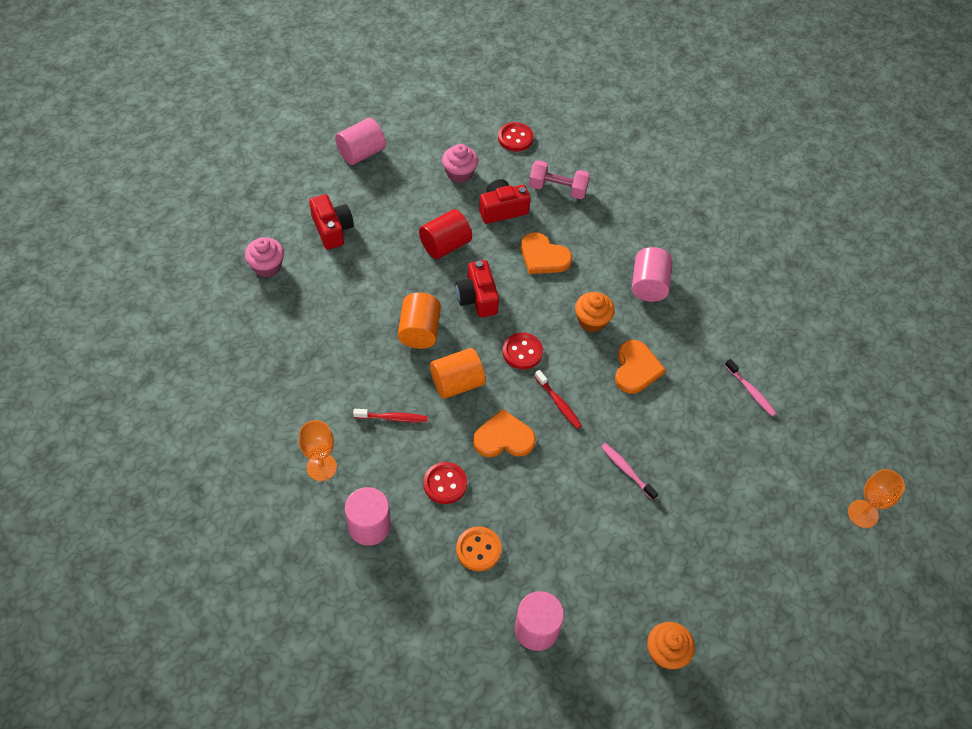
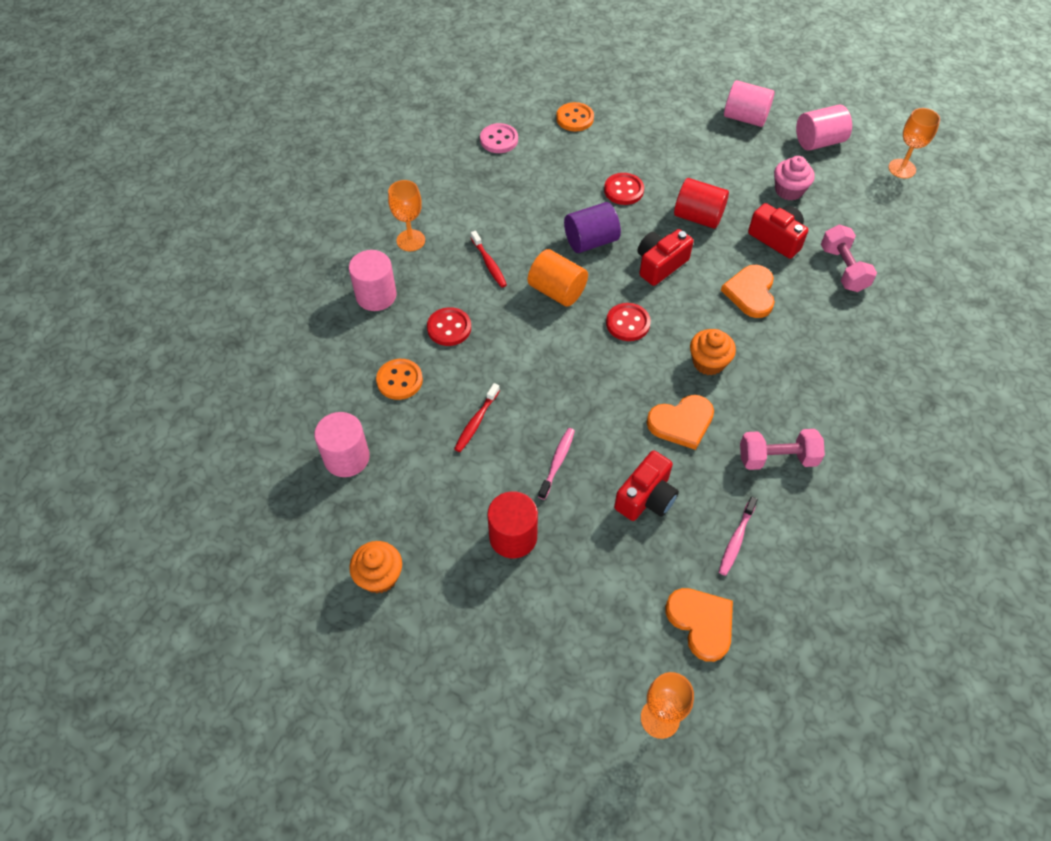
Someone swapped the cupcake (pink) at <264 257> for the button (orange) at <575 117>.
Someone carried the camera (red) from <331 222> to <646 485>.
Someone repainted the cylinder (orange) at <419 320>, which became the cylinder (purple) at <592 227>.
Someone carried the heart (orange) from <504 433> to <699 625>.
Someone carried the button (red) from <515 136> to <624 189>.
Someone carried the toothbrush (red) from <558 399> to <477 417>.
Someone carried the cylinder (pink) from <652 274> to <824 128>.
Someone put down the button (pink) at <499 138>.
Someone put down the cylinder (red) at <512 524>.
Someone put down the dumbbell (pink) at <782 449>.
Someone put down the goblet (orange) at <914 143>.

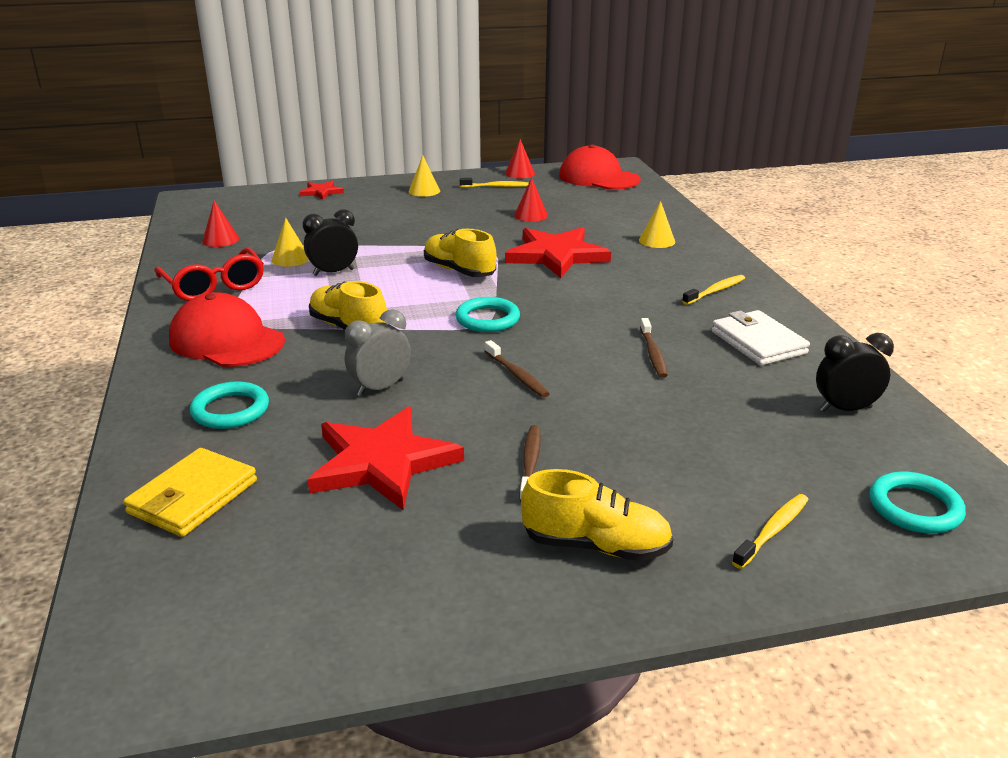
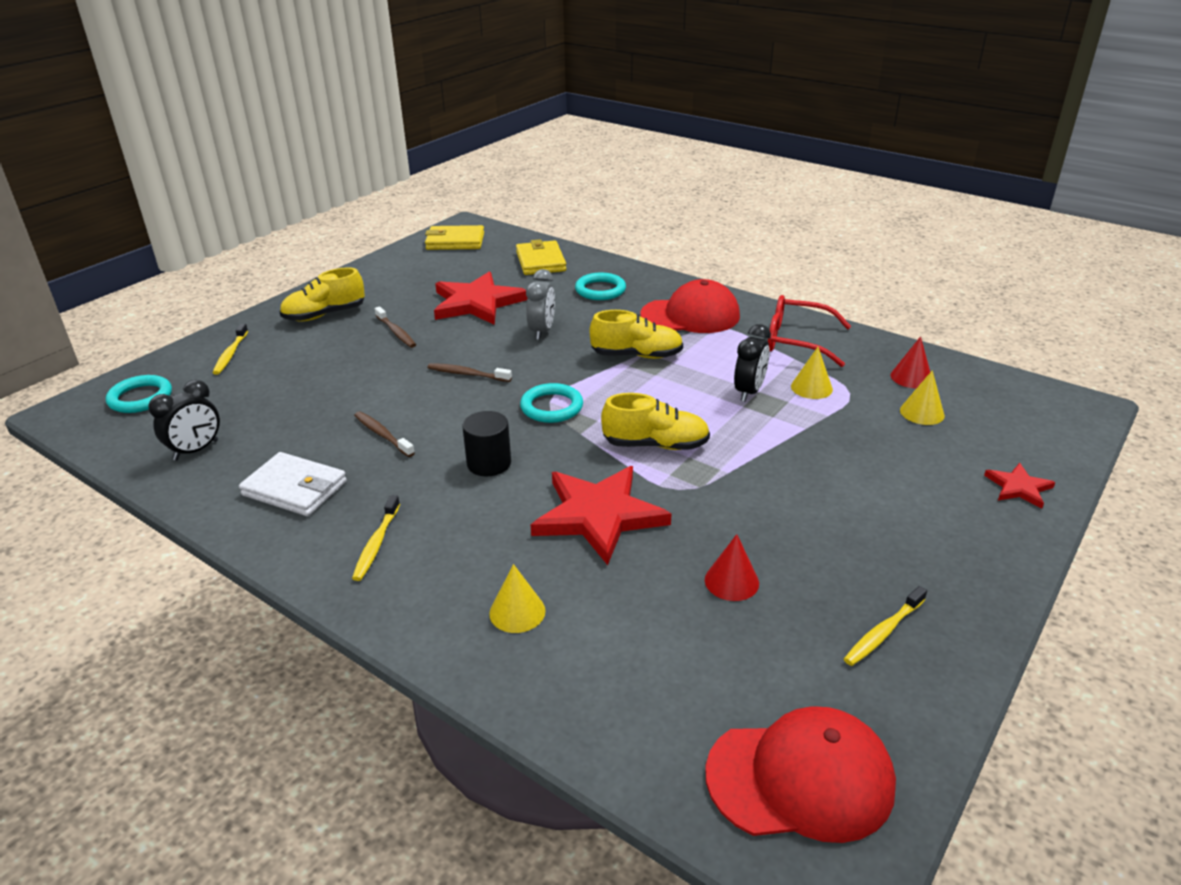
Someone carried the cone (yellow) from <424 176> to <922 397>.
Someone took away the cone (red) at <520 159>.
Someone put down the wallet (yellow) at <454 237>.
Someone put down the cylinder (black) at <486 443>.

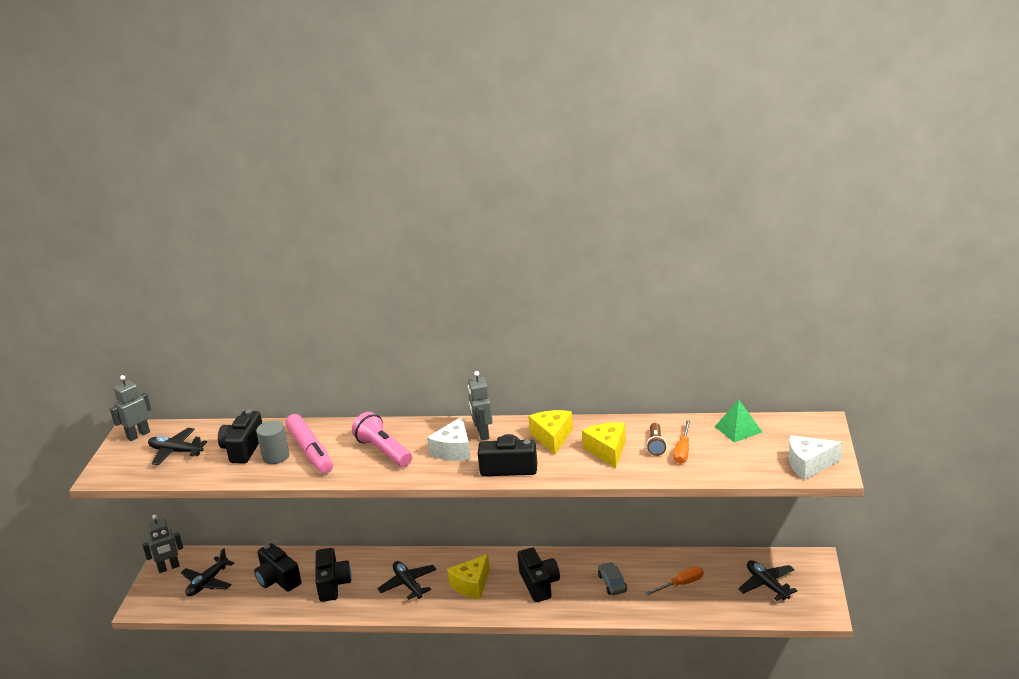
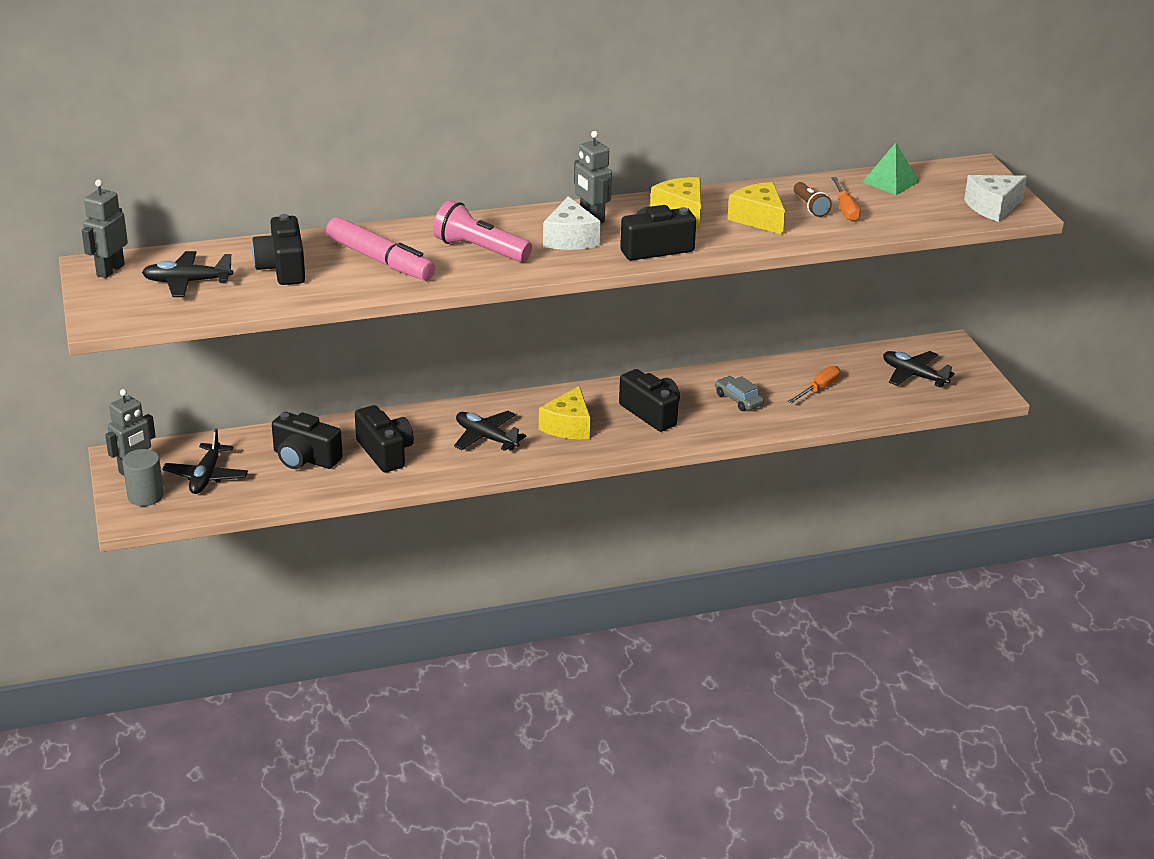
Someone carried the cylinder (grey) from <272 442> to <143 477>.

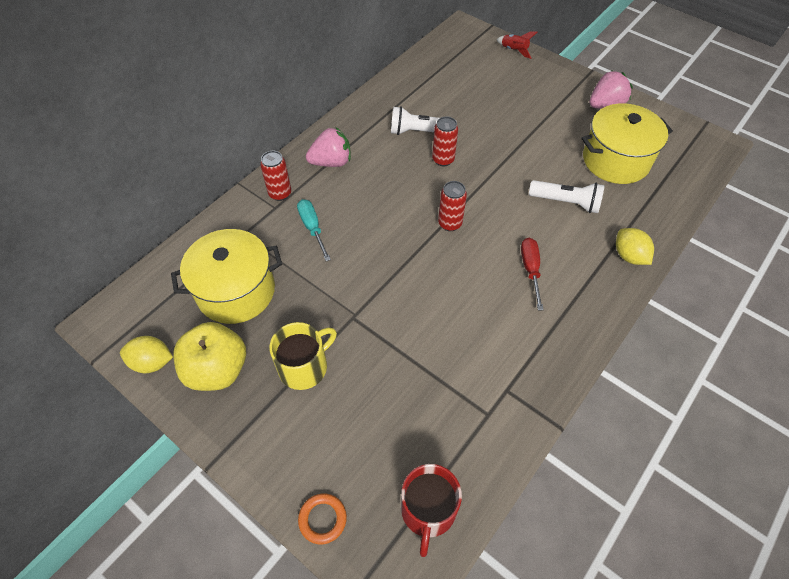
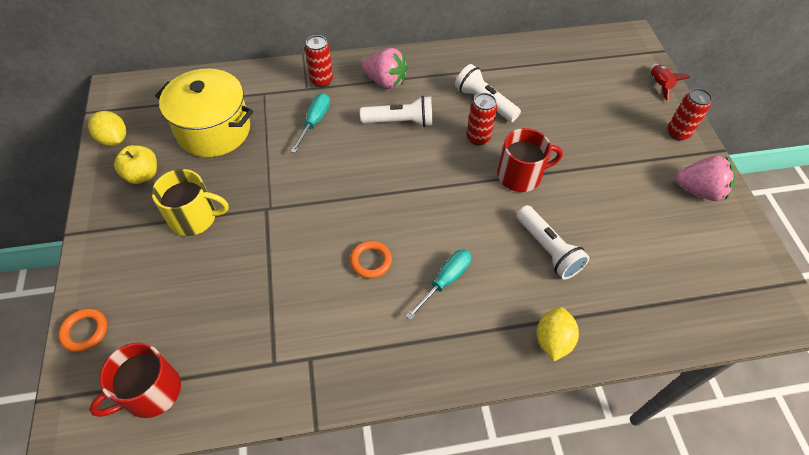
Someone scaled the apple (yellow) at <209 356> by 0.63.
Someone carried the can (red) from <452 206> to <690 114>.
Someone repainted the screwdriver (red) at <532 274>, which became the screwdriver (turquoise) at <438 285>.
Someone took away the pot (yellow) at <627 143>.
Someone put down the ring (orange) at <371 259>.
Someone put down the flashlight (white) at <396 111>.
Someone put down the mug (red) at <530 160>.

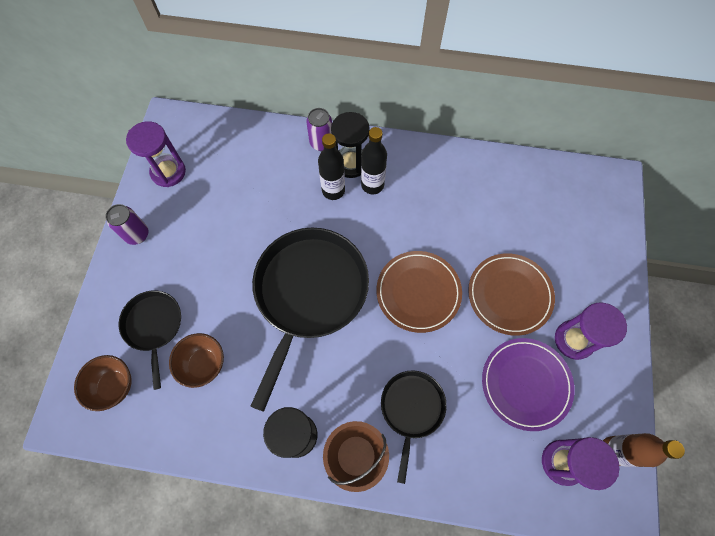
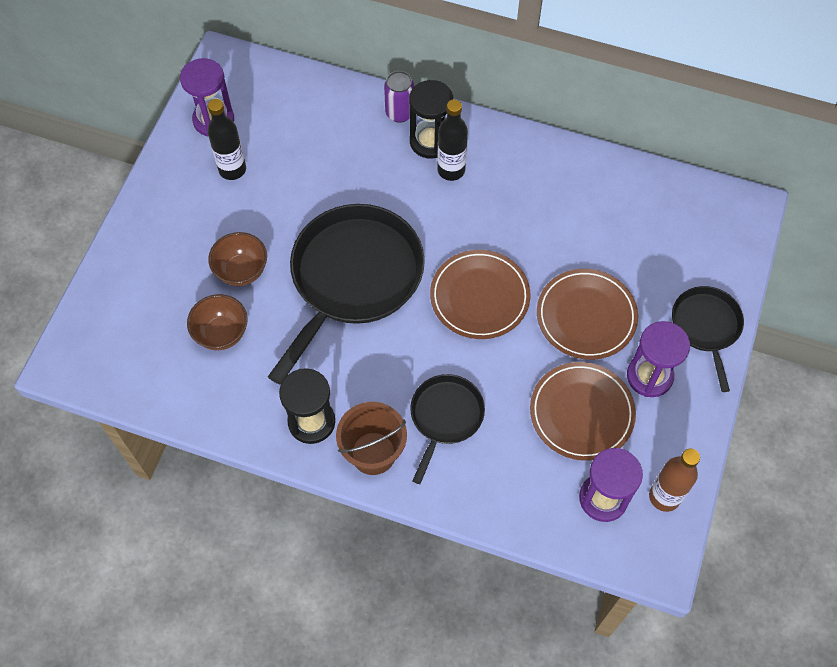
Someone carried the bowl (brown) from <103 383> to <237 259>.
Someone took away the can (purple) at <127 224>.
Someone carried the pan (black) from <150 340> to <708 339>.
Someone carried the bottle (black) from <331 166> to <227 139>.
Someone repainted the plate (purple) at <528 384>, which became the plate (brown) at <583 411>.

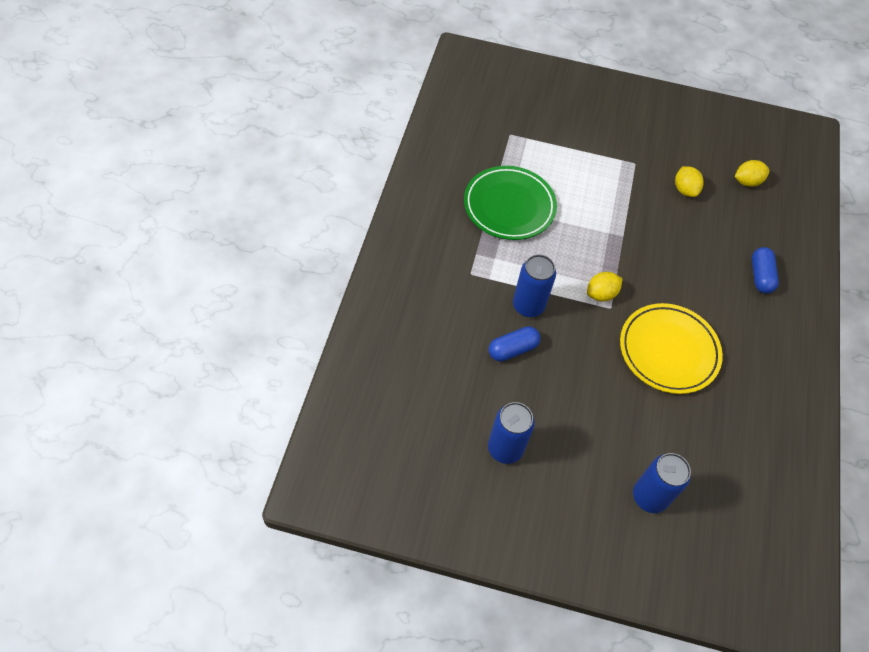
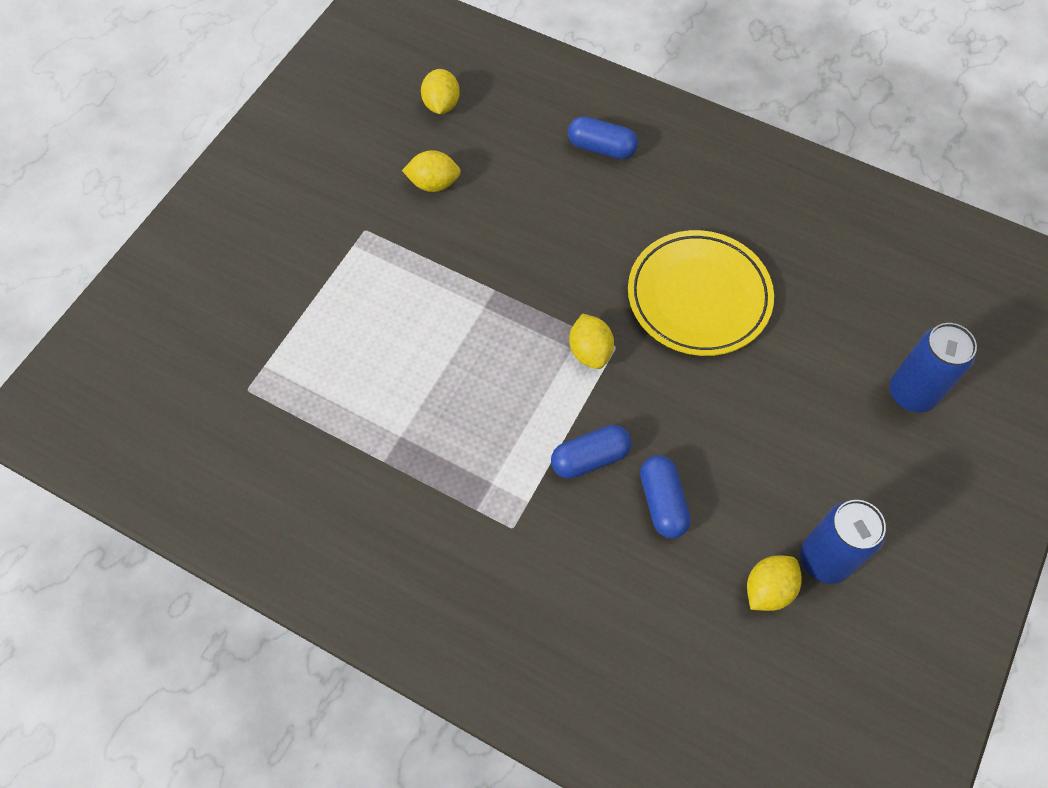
Someone took away the plate (green) at <510 203>.
Someone swapped the can (blue) at <534 285> for the capsule (blue) at <591 452>.
Someone put down the lemon (yellow) at <774 583>.

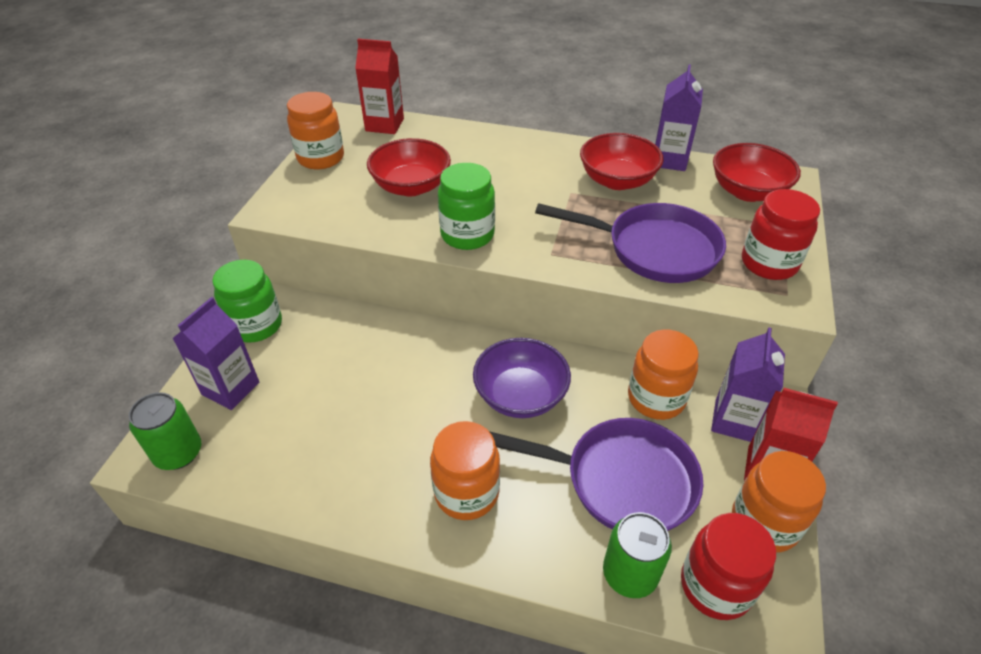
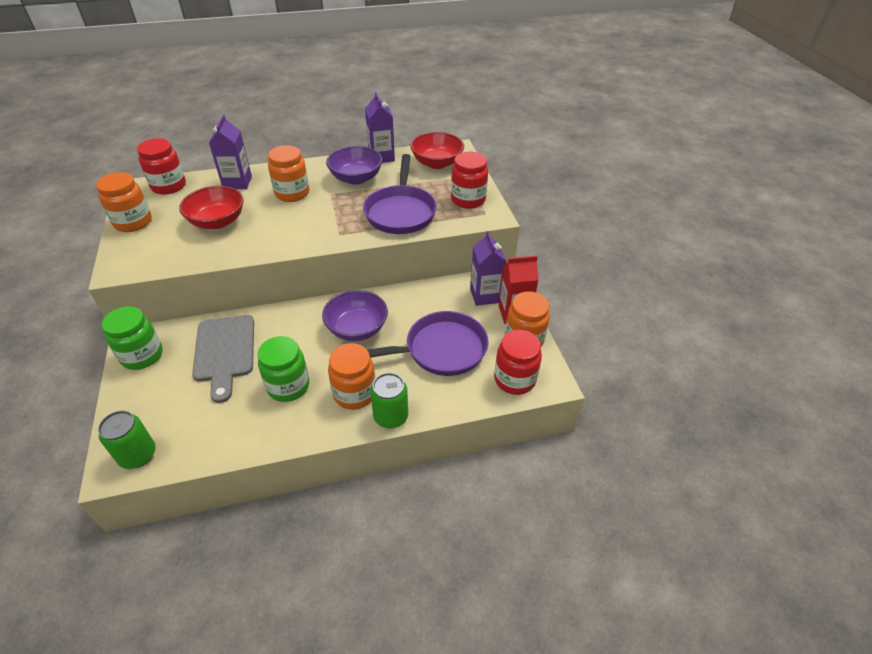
Someone carried the carton (purple) from <215 353> to <230 152>.
Someone swapped the carton (red) at <379 86> for the jar (red) at <161 166>.
Someone carried the jar (green) from <466 206> to <283 369>.
Someone rotated the pan (purple) at <630 243> by 105 degrees clockwise.
Someone repainted the bowl (red) at <622 161>, which became the bowl (purple) at <354 165>.
Someone carried the can (green) from <637 555> to <389 400>.
Someone carried the jar (orange) from <663 375> to <288 173>.
Someone put down the cutting board (grey) at <223 359>.

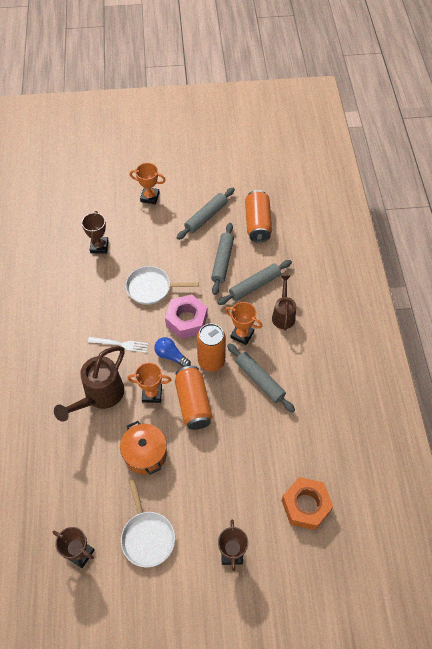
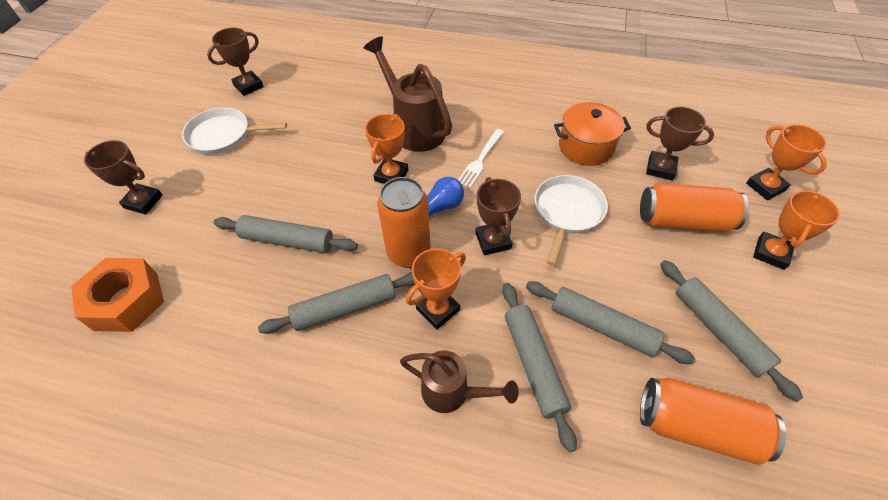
Someone carried the pot (orange) from <143 448> to <592 134>.
Someone swapped the nut (pink) at <186 316> for the trophy (brown) at <498 216>.
Someone carried the can (orange) from <193 398> to <694 207>.
Someone put down the rolling pin (grey) at <285 234>.
Someone put down the trophy (orange) at <786 162>.

